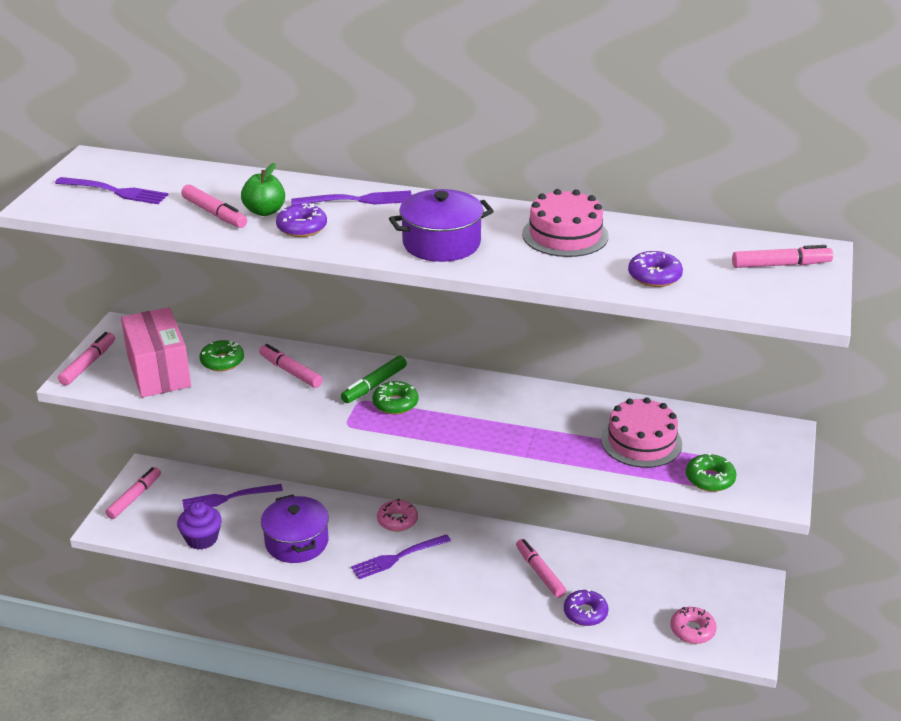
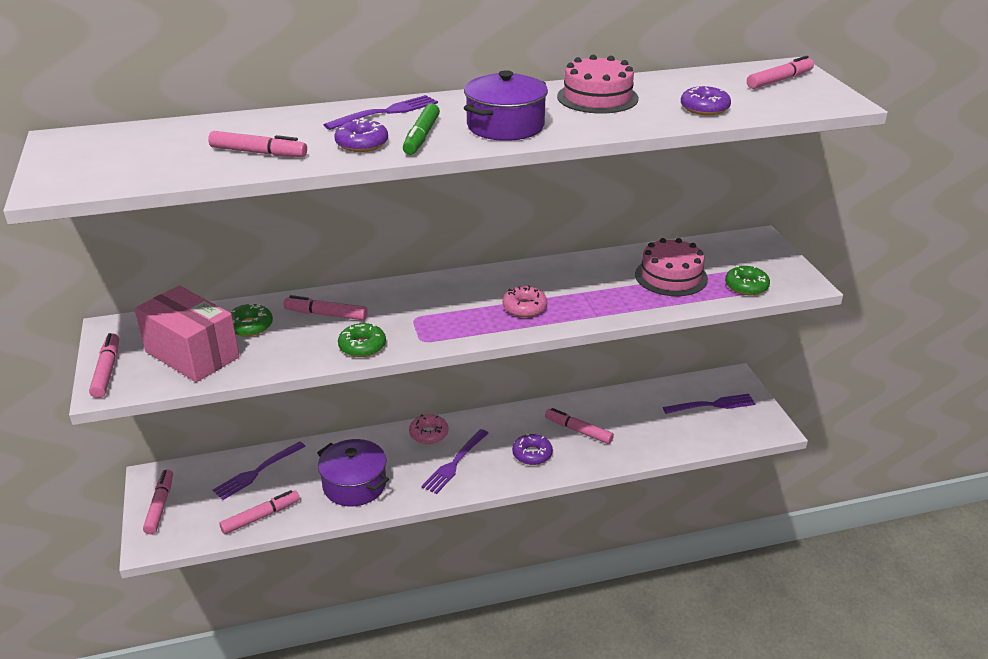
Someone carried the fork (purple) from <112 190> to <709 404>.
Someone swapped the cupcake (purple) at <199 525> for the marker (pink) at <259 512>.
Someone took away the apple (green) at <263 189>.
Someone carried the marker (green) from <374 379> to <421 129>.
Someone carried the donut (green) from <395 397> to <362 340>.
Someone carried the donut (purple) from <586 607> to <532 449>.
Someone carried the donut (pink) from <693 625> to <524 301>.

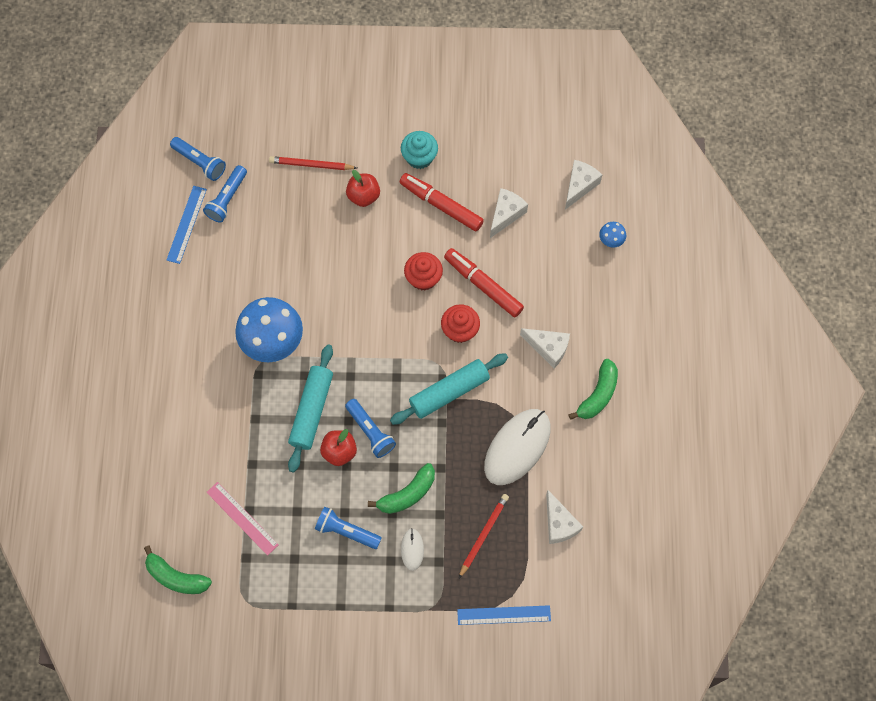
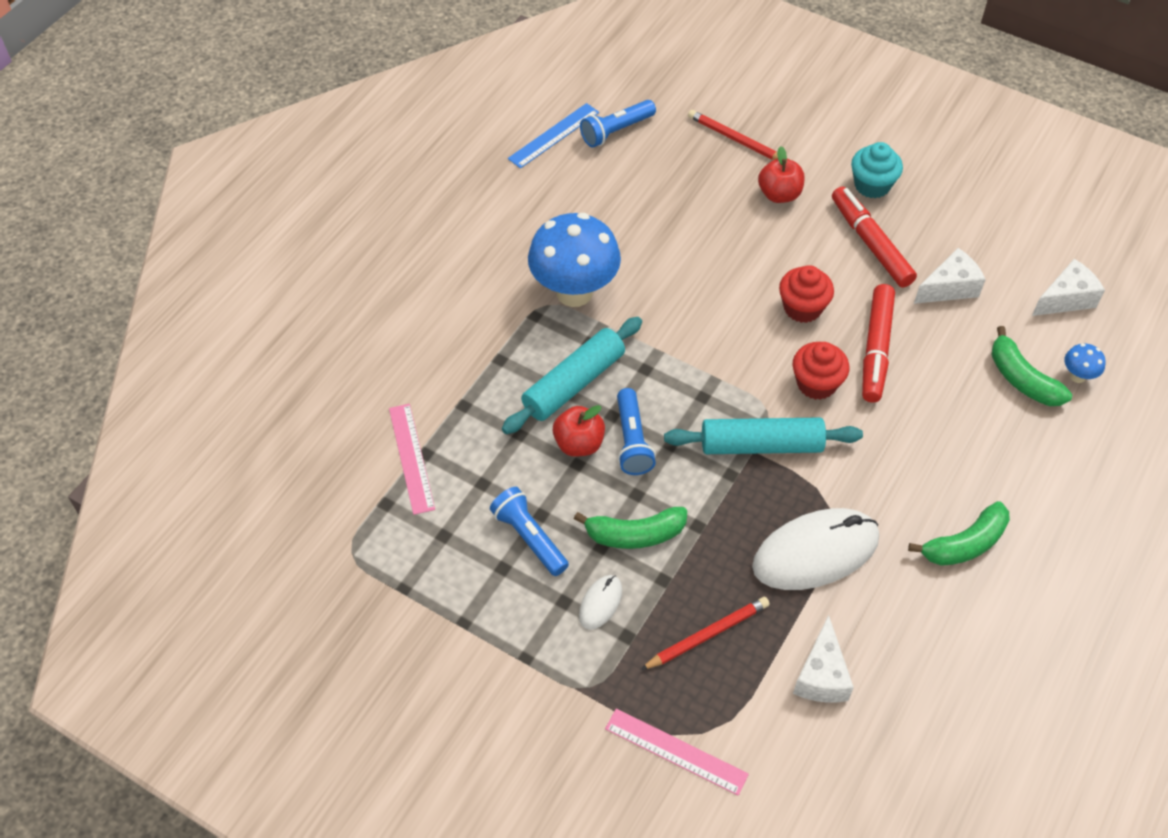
Someone carried the banana (green) from <178 569> to <1032 366>.
Someone took away the flashlight (blue) at <198 159>.
Someone rotated the marker (red) at <484 282> by 150 degrees counterclockwise.
Someone repainted the ruler (blue) at <504 615>, which became the ruler (pink) at <677 752>.
Someone took away the cheese (white) at <545 348>.

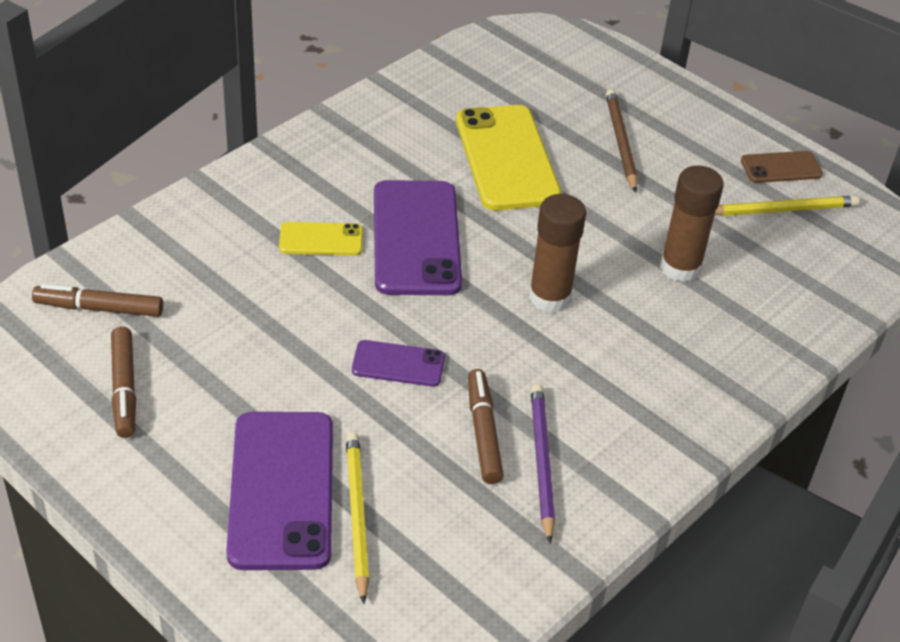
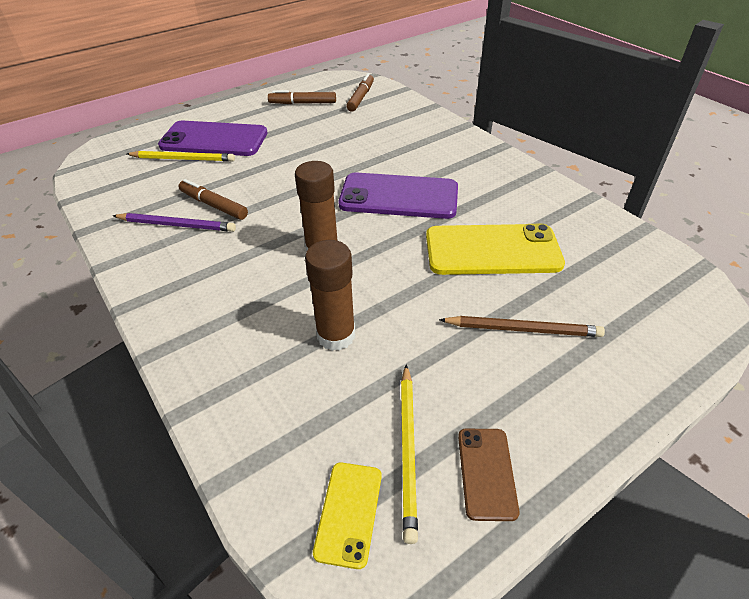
Someone carried the phone (yellow) from <321 239> to <347 515>.
Someone took away the phone (purple) at <398 363>.
Someone rotated the marker (brown) at <486 426> by 150 degrees counterclockwise.

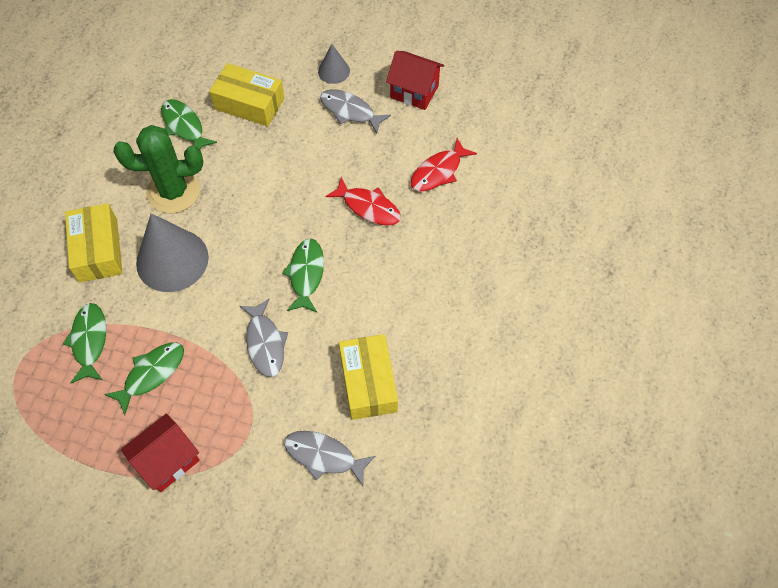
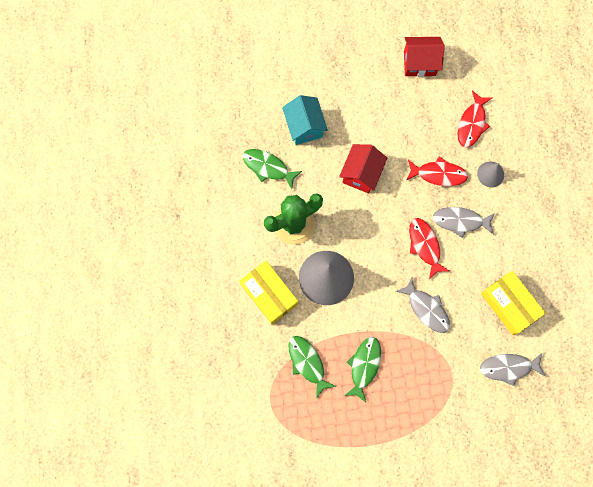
Someone carried the house (red) from <160 452> to <363 168>.
Someone swapped the box (yellow) at <246 95> for the house (turquoise) at <305 120>.
Someone repainted the fish (green) at <303 275>, which became the fish (red) at <429 248>.
Someone carried the cone (grey) from <334 64> to <490 174>.
Someone carried the fish (grey) from <355 111> to <464 222>.

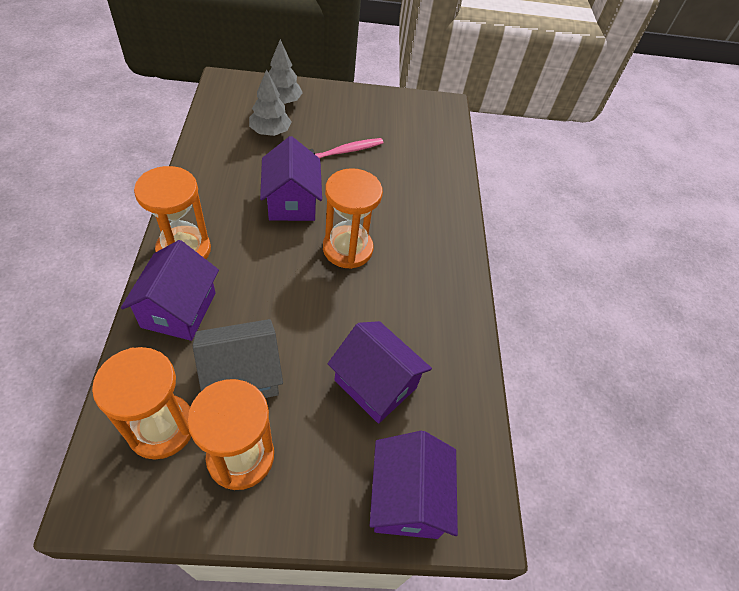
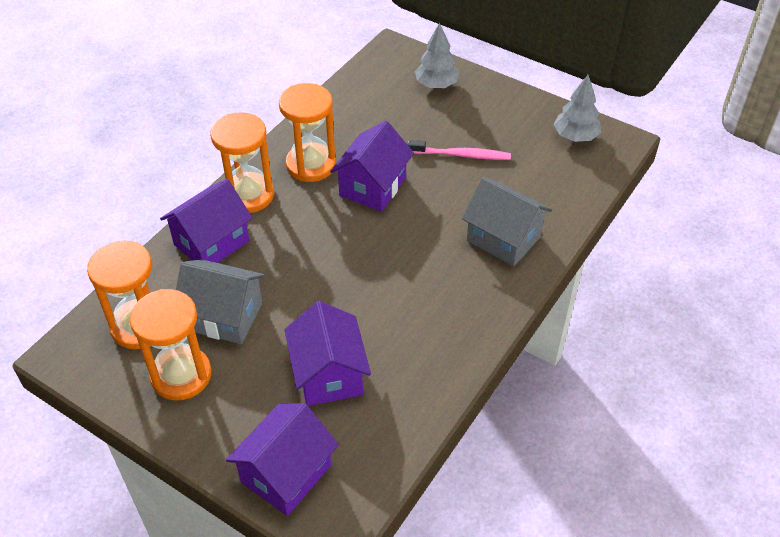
Someone carried the tree (grey) from <270 102> to <577 108>.
Someone carried the hourglass (orange) from <353 218> to <307 132>.
Someone put down the house (grey) at <507 221>.

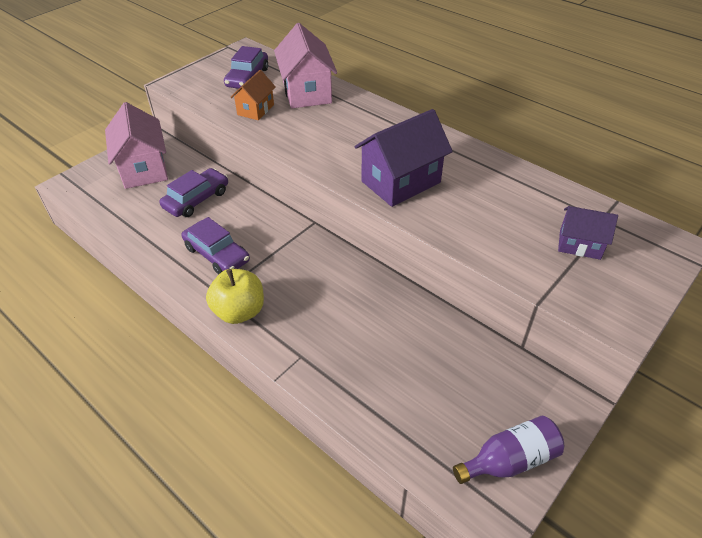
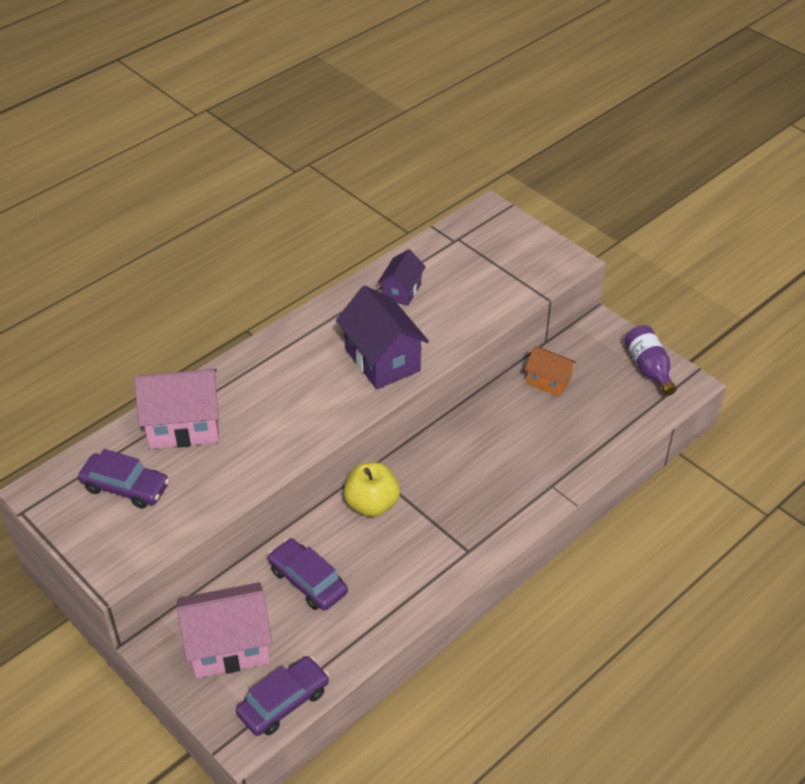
Someone carried the car (purple) from <216 245> to <282 696>.
Someone carried the apple (yellow) from <235 296> to <372 489>.
Someone carried the house (orange) from <253 95> to <551 371>.
Someone carried the house (purple) from <588 233> to <402 277>.

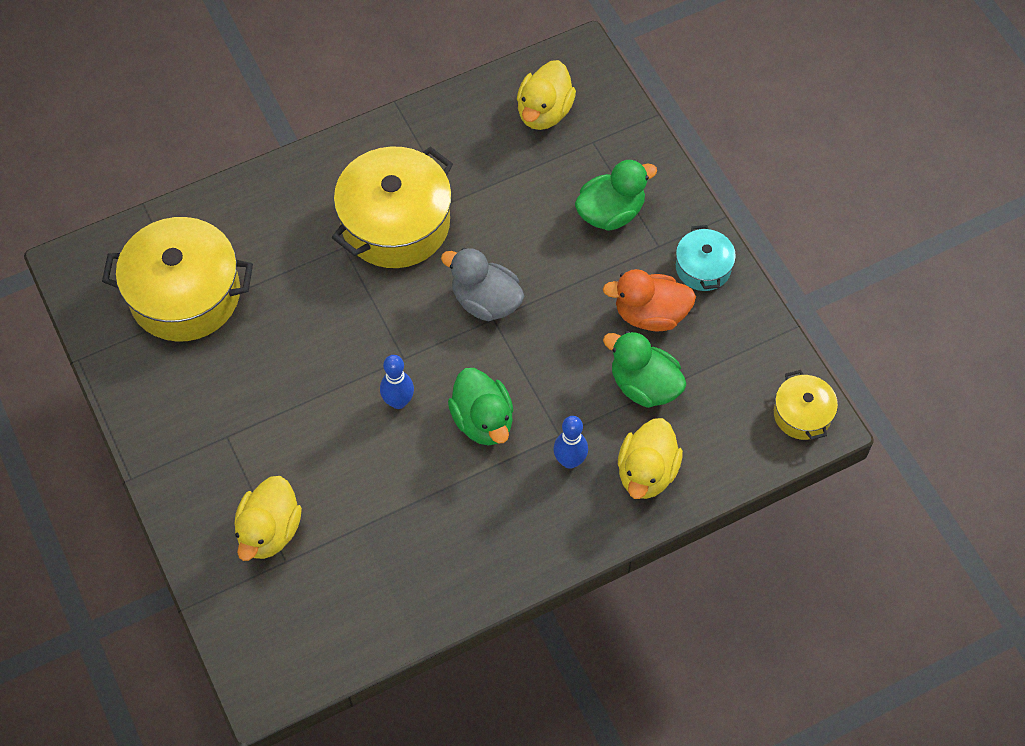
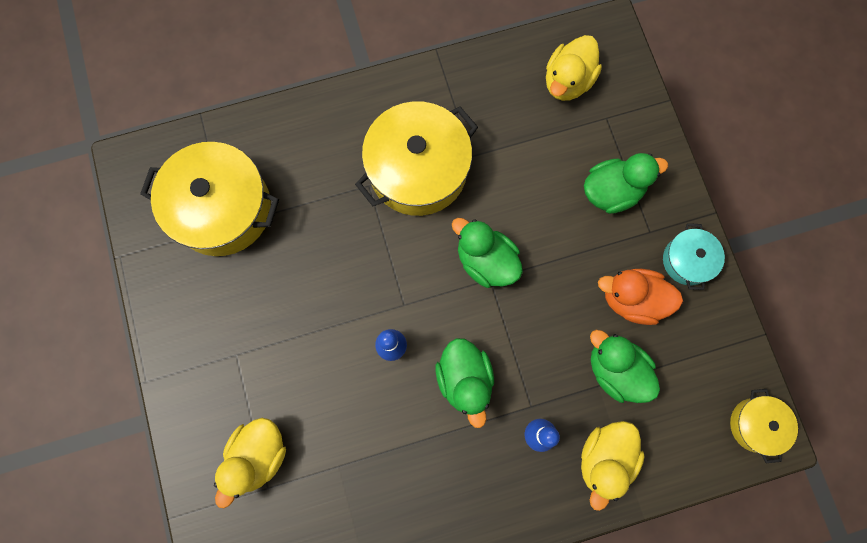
Someone repainted the duck (grey) at <482 284>, which became the duck (green) at <487 253>.

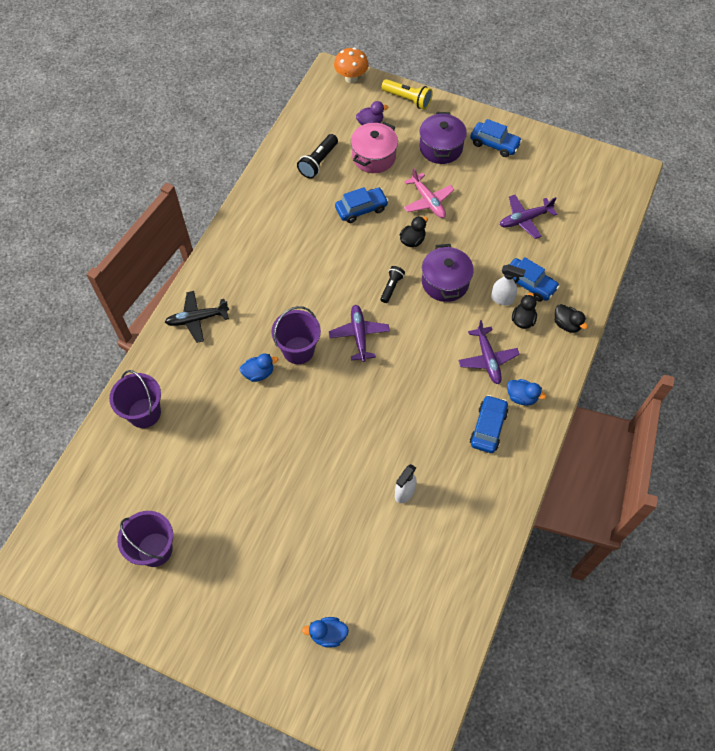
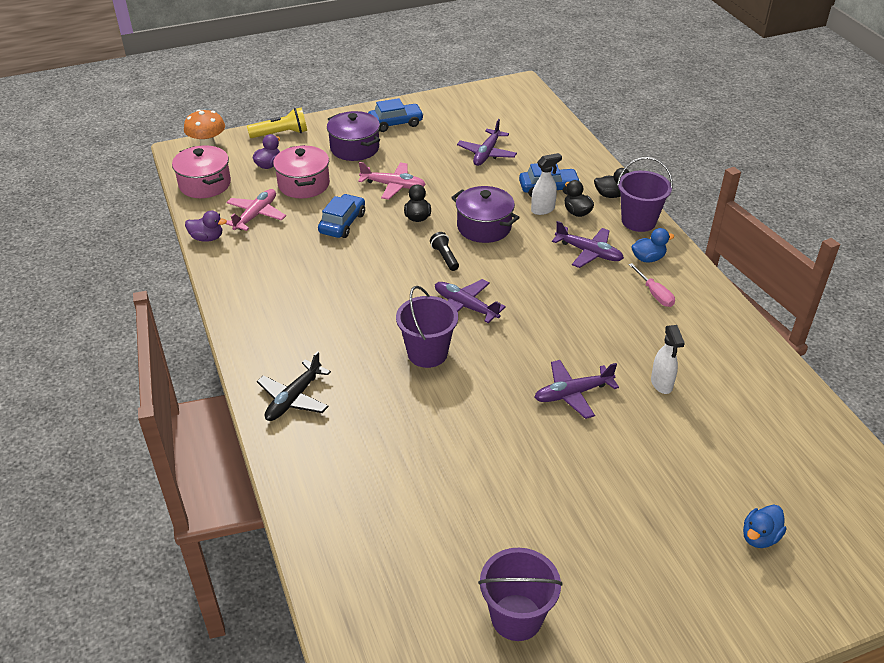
Someone carried the bucket (purple) from <135 399> to <645 194>.
Someone took away the duck (blue) at <259 367>.
Someone swapped the flashlight (black) at <317 156> for the plane (pink) at <255 210>.
Someone swapped the car (blue) at <489 424> for the screwdriver (pink) at <652 285>.
Someone put down the pot (pink) at <201 171>.
Someone put down the duck (purple) at <206 226>.
Someone put down the plane (purple) at <576 389>.

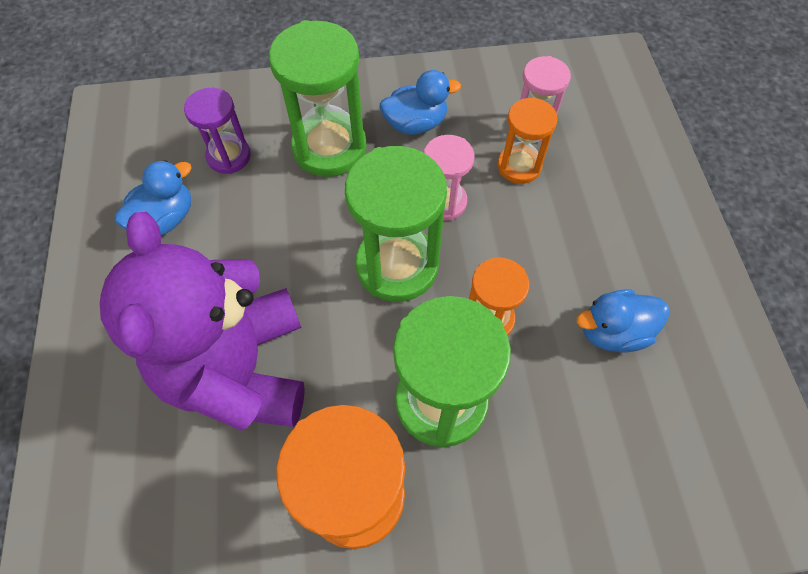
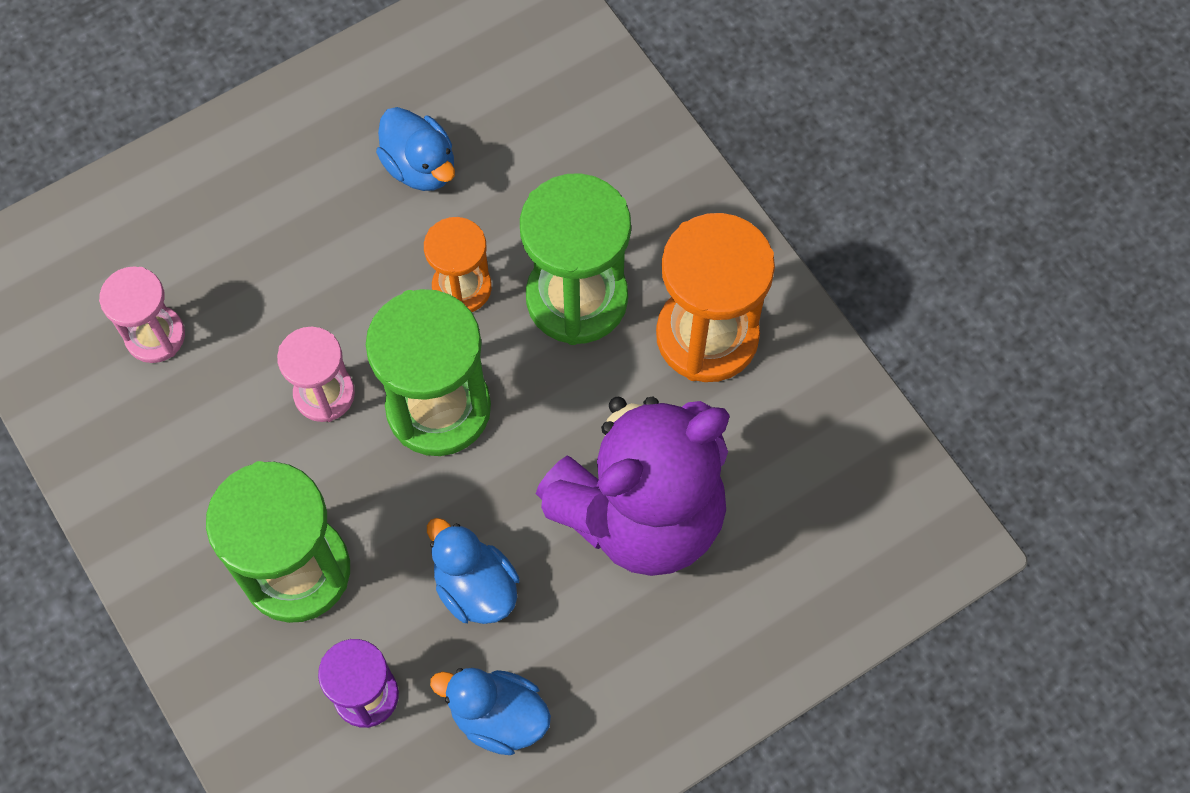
Someone carried the duck (blue) from <420 102> to <473 571>.
Someone took away the hourglass (orange) at <527 140>.

